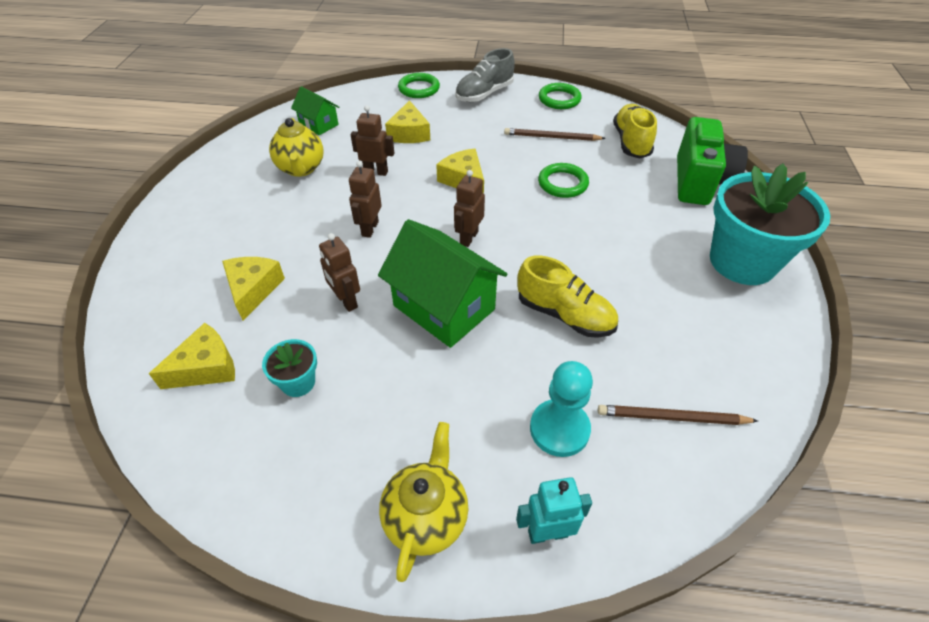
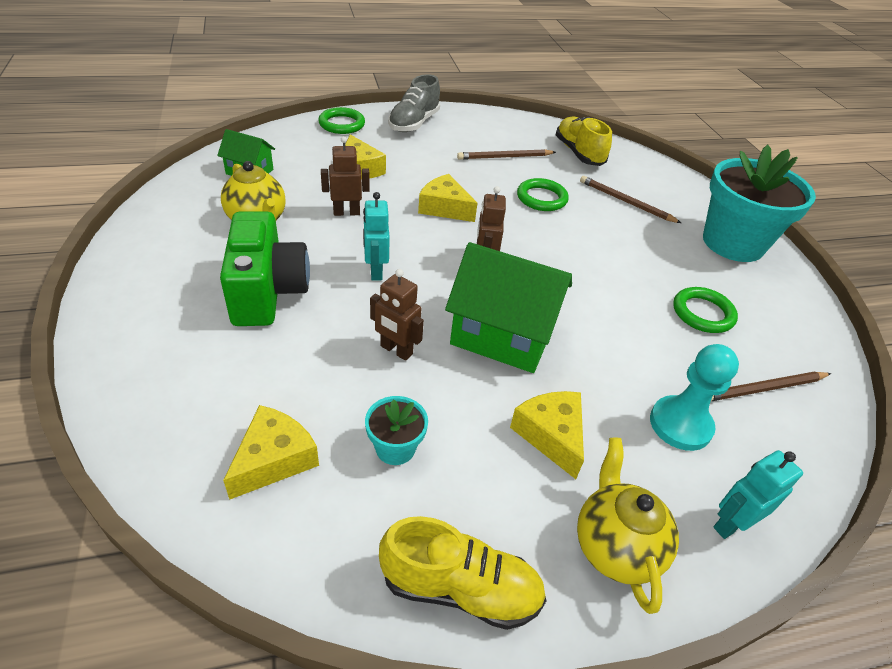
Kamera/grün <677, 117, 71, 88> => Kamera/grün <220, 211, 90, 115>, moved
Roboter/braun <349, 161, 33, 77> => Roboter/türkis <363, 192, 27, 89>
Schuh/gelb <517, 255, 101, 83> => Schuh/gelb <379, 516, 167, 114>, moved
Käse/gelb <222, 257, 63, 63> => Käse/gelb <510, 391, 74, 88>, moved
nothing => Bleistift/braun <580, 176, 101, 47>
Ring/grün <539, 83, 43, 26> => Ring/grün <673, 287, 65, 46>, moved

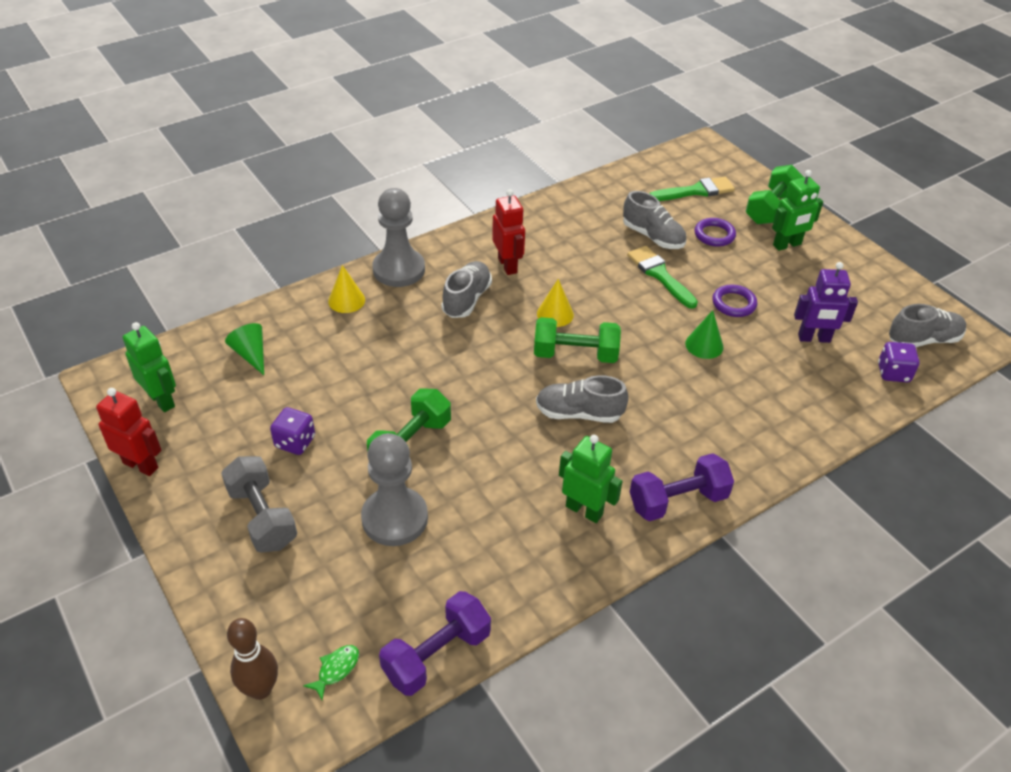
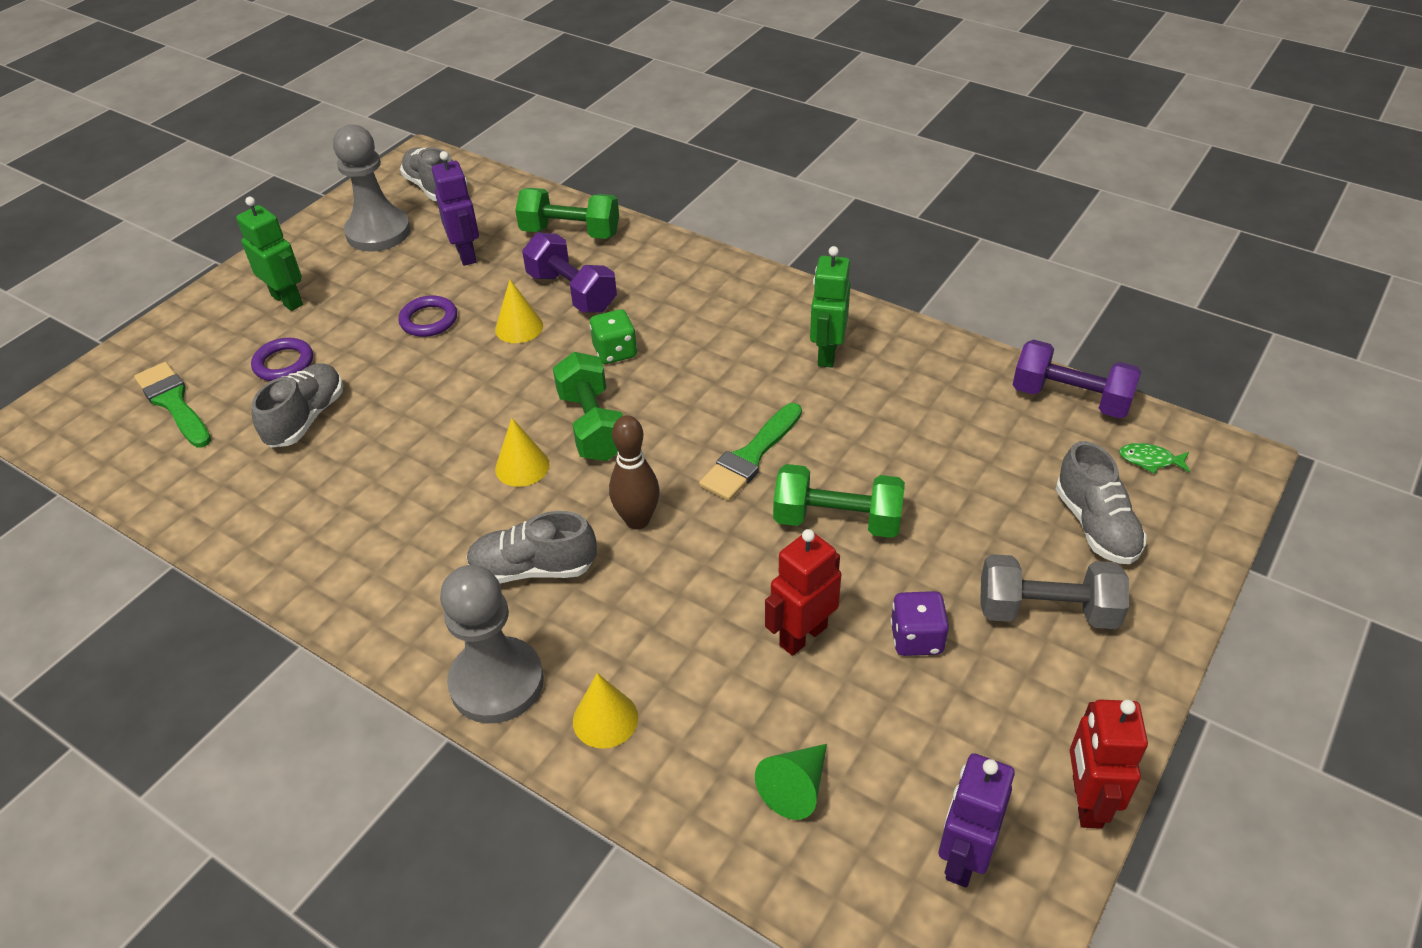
Bauer/grau <361, 433, 67, 113> => Bauer/grau <333, 124, 78, 128>, moved
Kegel/grün <685, 310, 38, 49> => Kegel/gelb <495, 279, 48, 64>
Hantel/grün <745, 165, 59, 59> => Hantel/grün <515, 188, 104, 51>, moved
Hantel/lila <630, 453, 104, 68> => Hantel/lila <522, 232, 95, 81>, moved
nothing => Spielwürfel/grün <590, 309, 47, 55>
Bowlingkegel/braun <227, 618, 51, 82> => Bowlingkegel/braun <609, 415, 51, 114>, moved
Pinsel/grün <627, 246, 71, 63> => Pinsel/grün <699, 403, 103, 98>, moved
Roboter/rot <492, 189, 33, 86> => Roboter/rot <765, 529, 76, 127>, moved
Roboter/grün <123, 322, 53, 90> => Roboter/lila <939, 753, 76, 135>
Hantel/grau <221, 456, 76, 96> => Hantel/grau <980, 554, 149, 75>, 60 degrees clockwise
Schuh/grau <536, 375, 93, 48> => Schuh/grau <1056, 441, 91, 123>, moved
Spielwürfel/lila <878, 342, 41, 40> => nothing

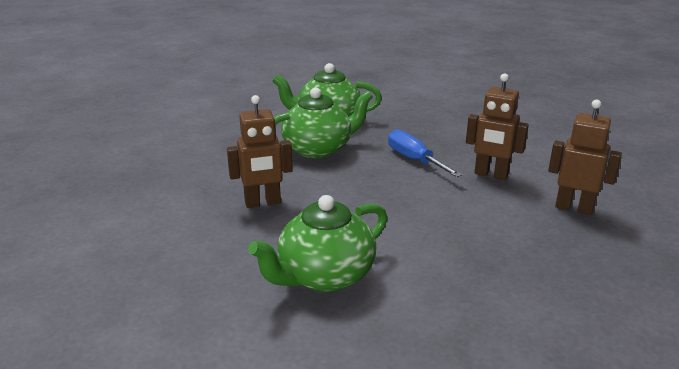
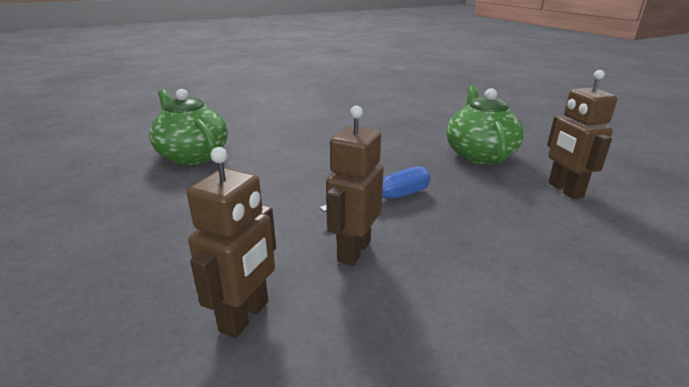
Roboter/braun <227, 95, 66, 113> => Roboter/braun <547, 70, 71, 129>, moved
Teekanne/grün <274, 87, 99, 71> => nothing

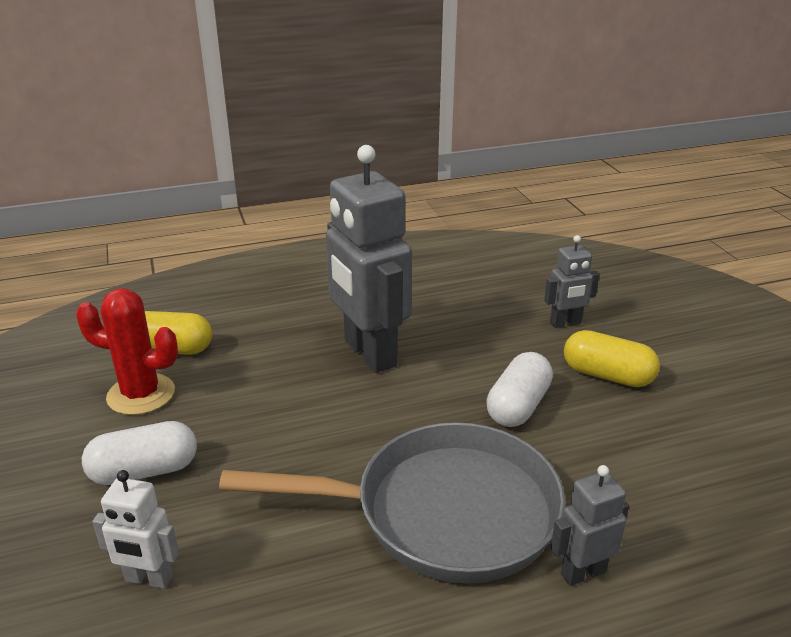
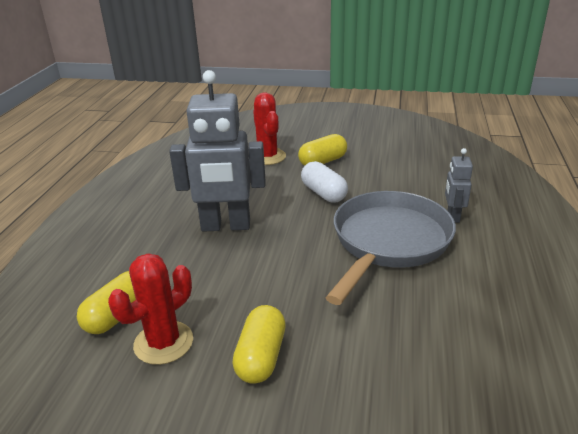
Kapsel/weiß <82, 421, 115, 64> => Kapsel/gelb <232, 305, 54, 79>
Roboter/grau <544, 235, 55, 93> => Kaktus/rot <253, 92, 33, 73>
Roboter/weiß <92, 470, 87, 119> => nothing

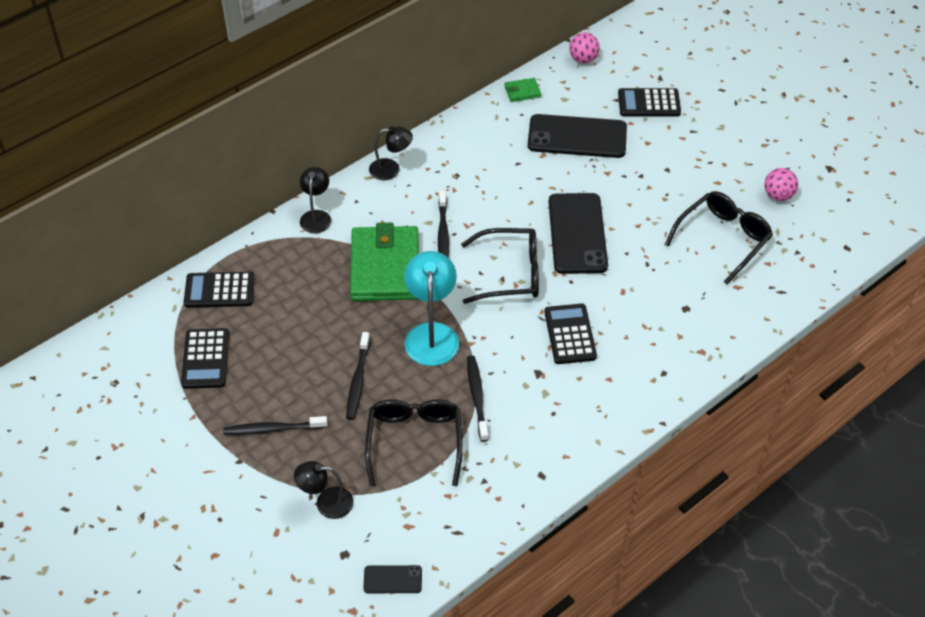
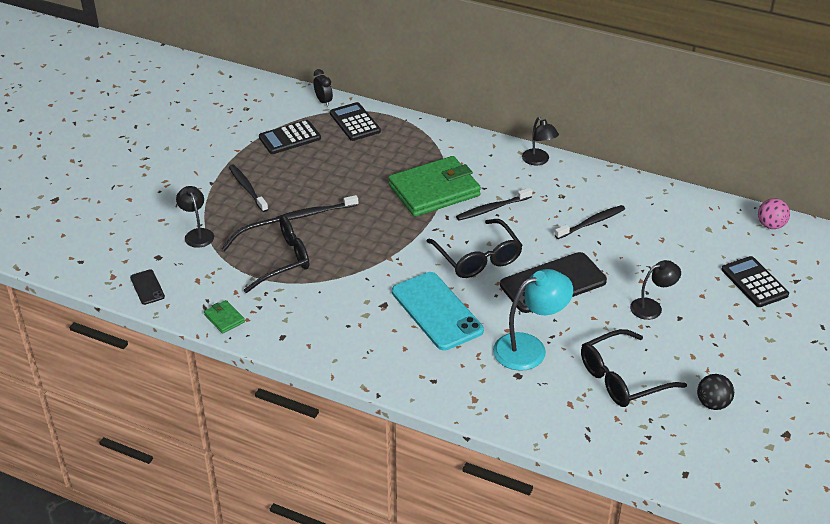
Geldbörse/grün <505, 78, 36, 24> => Geldbörse/grün <204, 300, 41, 34>, moved
nothing => Wecker/schwarz <313, 69, 20, 38>
Taschenrechner/schwarz <544, 303, 53, 61> => Handy/türkis <392, 272, 92, 78>
Lampe/türkis <404, 251, 55, 115> => Lampe/türkis <493, 269, 80, 102>, moved
Zahnbürste/schwarz <467, 356, 22, 86> => Zahnbürste/schwarz <555, 205, 70, 34>, moved
Brille/schwarz <665, 191, 108, 93> => Brille/schwarz <581, 329, 106, 78>, 135 degrees clockwise
Lampe/schwarz <300, 167, 31, 66> => Lampe/schwarz <630, 260, 51, 60>, moved
Ball/rosa <764, 168, 34, 33> => Ball/schwarz <697, 374, 37, 36>
Handy/schwarz <528, 114, 99, 44> => nothing

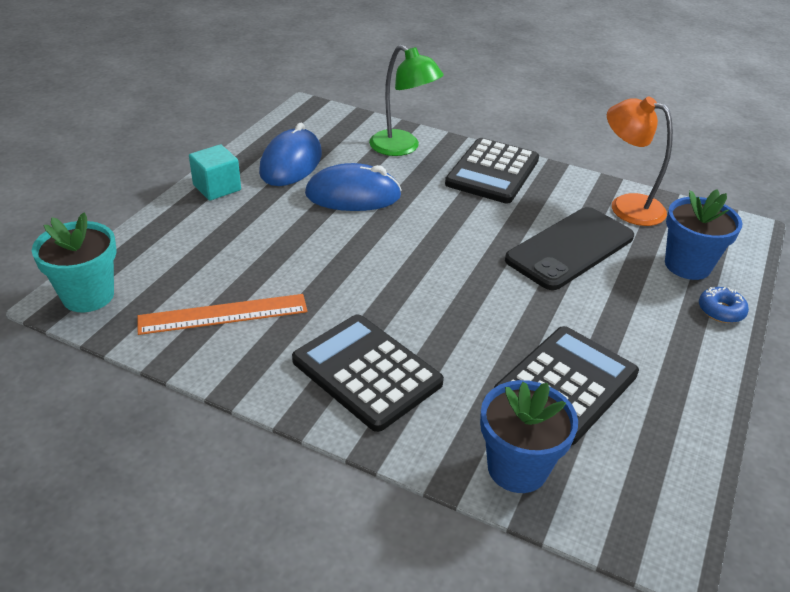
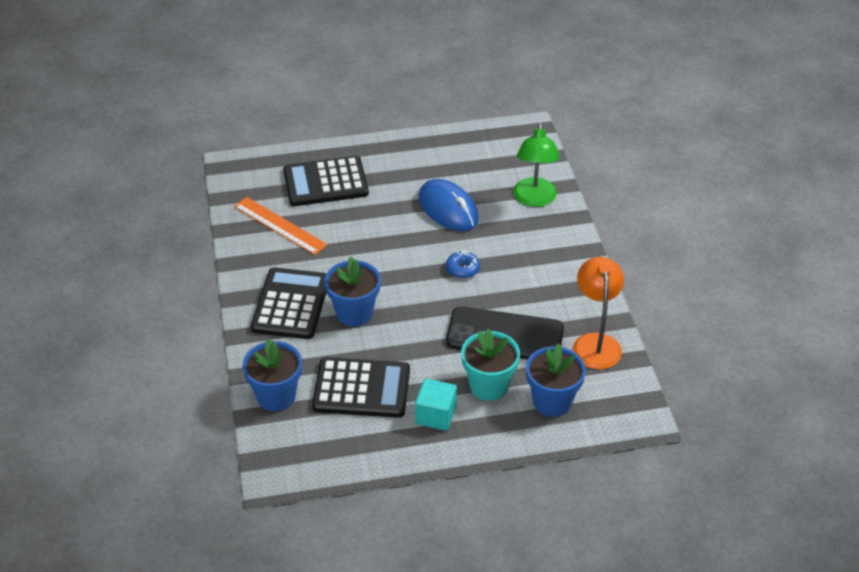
Taschenrechner/schwarz <445, 138, 94, 65> => Taschenrechner/schwarz <283, 156, 86, 50>, moved
nothing => Blumentopf/blau <325, 257, 56, 70>
Kubus/türkis <189, 144, 52, 57> => Kubus/türkis <415, 378, 42, 53>, moved
Donut/blau <699, 287, 50, 36> => Donut/blau <446, 250, 34, 28>, moved
Blumentopf/türkis <32, 212, 84, 100> => Blumentopf/türkis <461, 329, 59, 72>, moved
Computermaus/blau <259, 123, 63, 63> => nothing

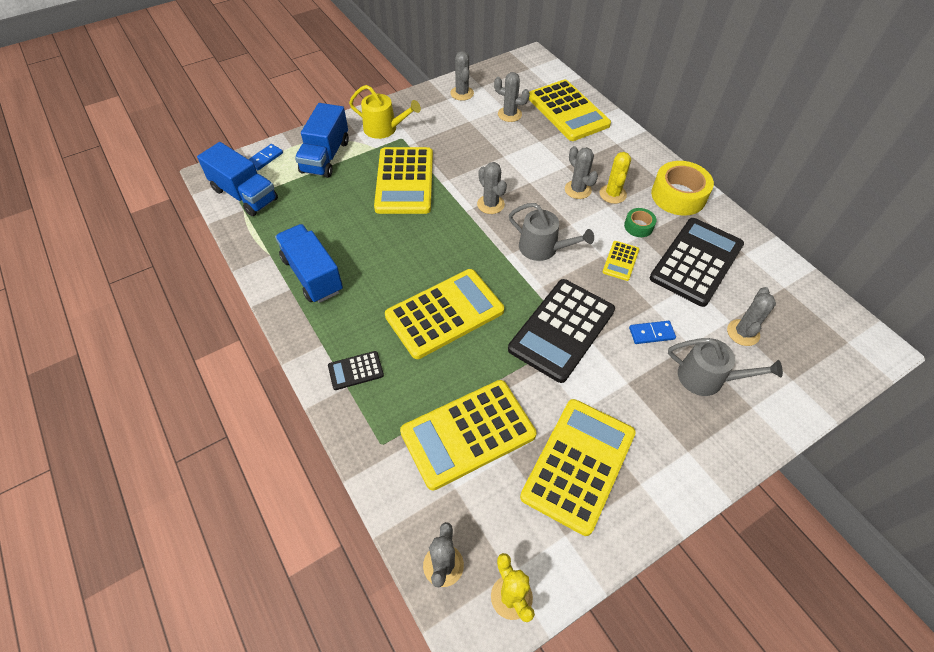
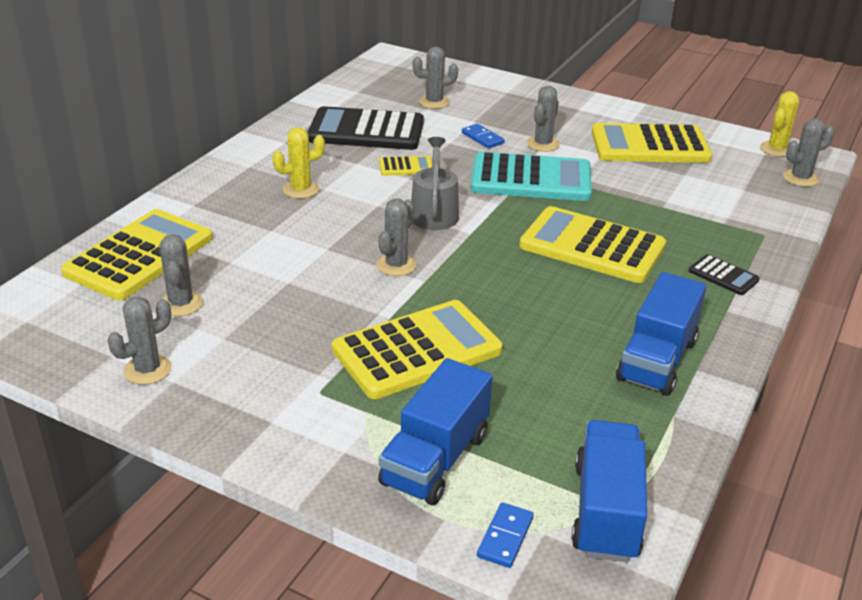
Lastwagen/blau <295, 103, 54, 75> => Lastwagen/blau <378, 358, 115, 148>, 135 degrees clockwise
Taschenrechner/schwarz <508, 279, 107, 104> => Taschenrechner/türkis <471, 152, 121, 49>
Dominostein/blau <248, 144, 35, 26> => Dominostein/blau <477, 502, 57, 66>, 75 degrees counterclockwise
Kaktus/grau <565, 146, 33, 53> => Kaktus/grau <527, 86, 33, 66>, moved
Gießkanne/gelb <349, 85, 72, 54> => nothing
Taschenrechner/gelb <400, 380, 137, 111> => nothing
Klebeband/grün <624, 208, 33, 29> => nothing
Klebeband/gelb <651, 161, 63, 55> => nothing
Gießkanne/grau <668, 338, 115, 58> => nothing

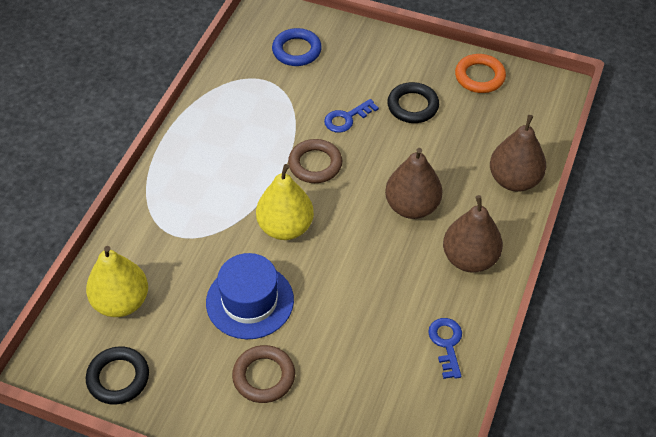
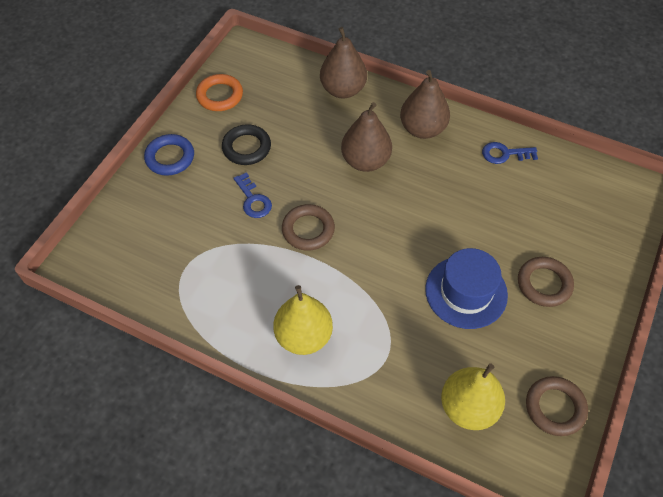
Ring/blau <272, 28, 50, 38> => Ring/blau <144, 134, 50, 42>, moved
Birne/gelb <256, 164, 58, 76> => Birne/gelb <273, 285, 60, 70>, moved
Ring/schwarz <86, 346, 63, 58> => Ring/braun <526, 376, 62, 60>

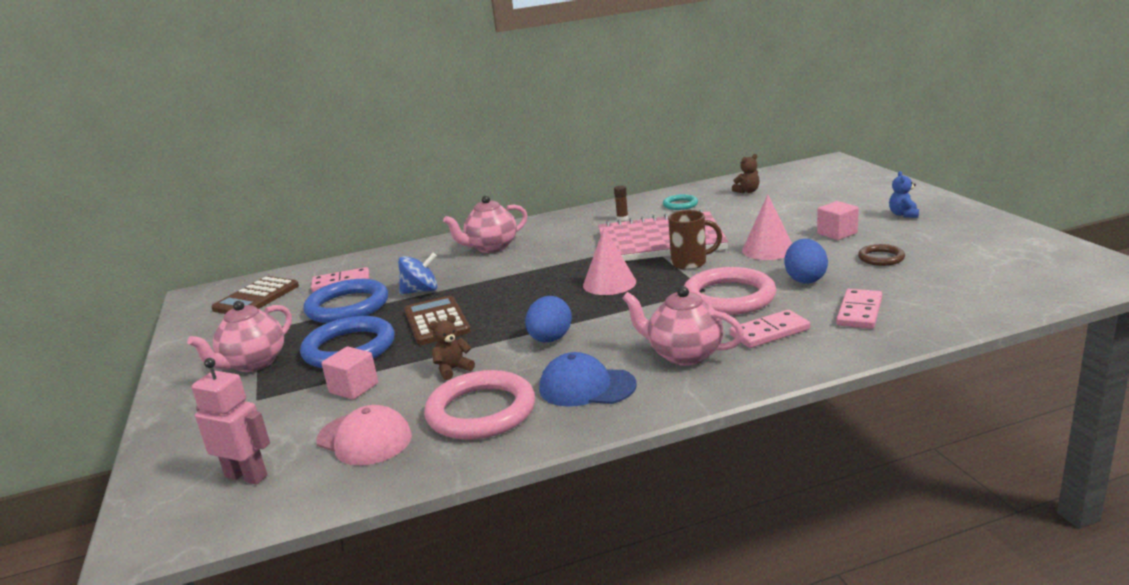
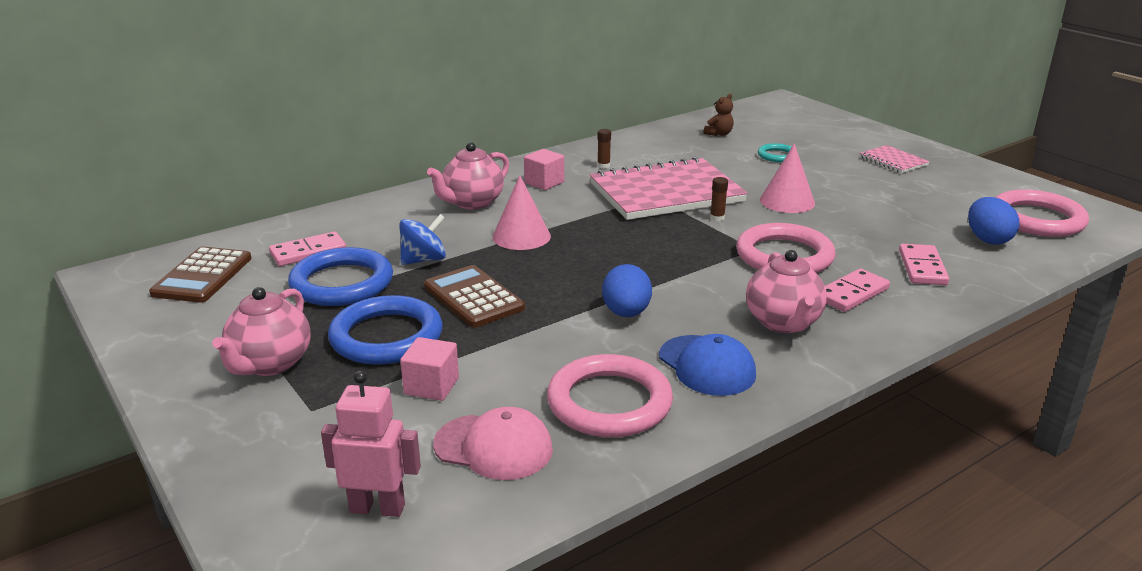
Kegel/rosa <583, 227, 53, 68> => Kegel/rosa <492, 175, 59, 75>, moved
Kubus/rosa <817, 201, 42, 39> => Kubus/rosa <524, 149, 40, 41>, moved
Kappe/blau <539, 352, 98, 55> => Kappe/blau <659, 334, 97, 62>, 120 degrees counterclockwise
Tasse/braun <668, 210, 54, 60> => Klebestift/braun <710, 177, 18, 45>
Teekanne/rosa <622, 286, 122, 80> => Teekanne/rosa <746, 250, 81, 83>, 105 degrees counterclockwise
Ring/türkis <663, 194, 35, 16> => Ring/türkis <758, 143, 34, 19>, moved
Teddybär/blau <889, 171, 30, 47> => Notizbuch/rosa <860, 145, 70, 28>
Ei/blau <785, 239, 43, 45> => Ei/blau <968, 197, 51, 48>, moved
nothing => Ring/rosa <995, 190, 94, 47>
Teddybär/braun <429, 315, 46, 65> => nothing
Ring/braun <858, 244, 47, 22> => nothing

